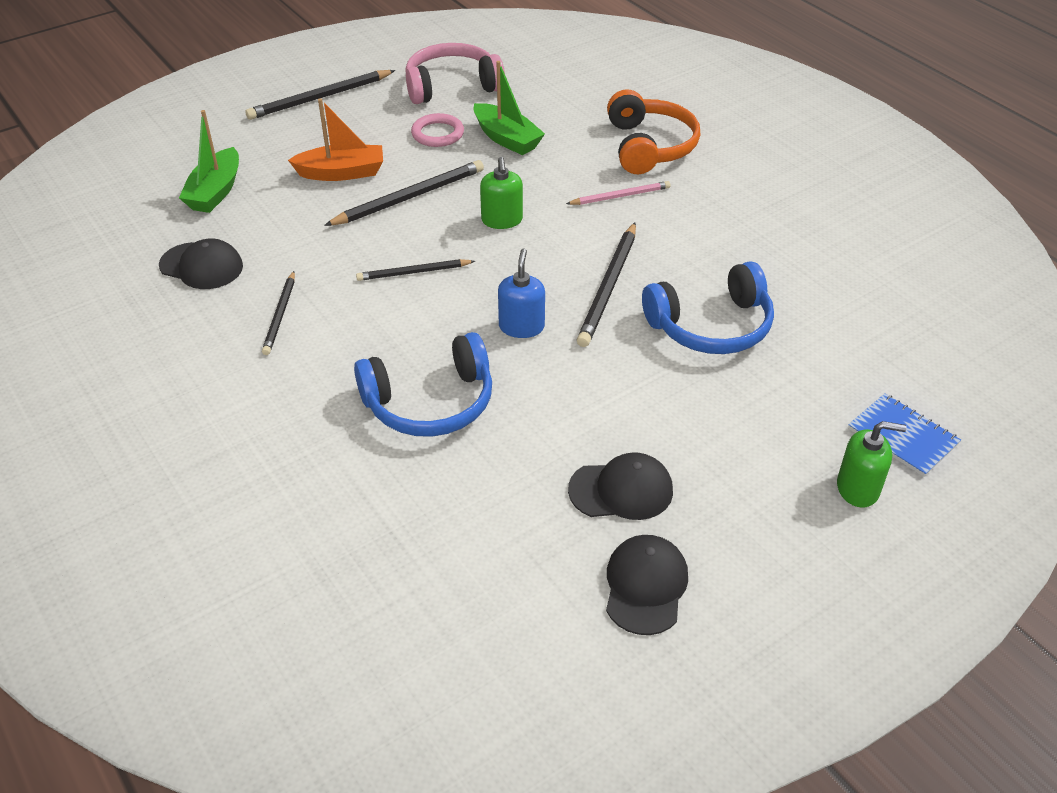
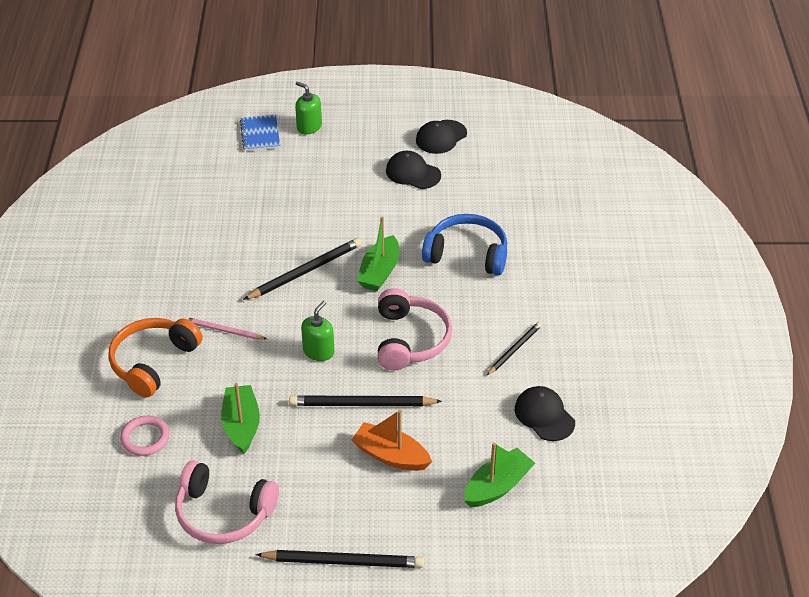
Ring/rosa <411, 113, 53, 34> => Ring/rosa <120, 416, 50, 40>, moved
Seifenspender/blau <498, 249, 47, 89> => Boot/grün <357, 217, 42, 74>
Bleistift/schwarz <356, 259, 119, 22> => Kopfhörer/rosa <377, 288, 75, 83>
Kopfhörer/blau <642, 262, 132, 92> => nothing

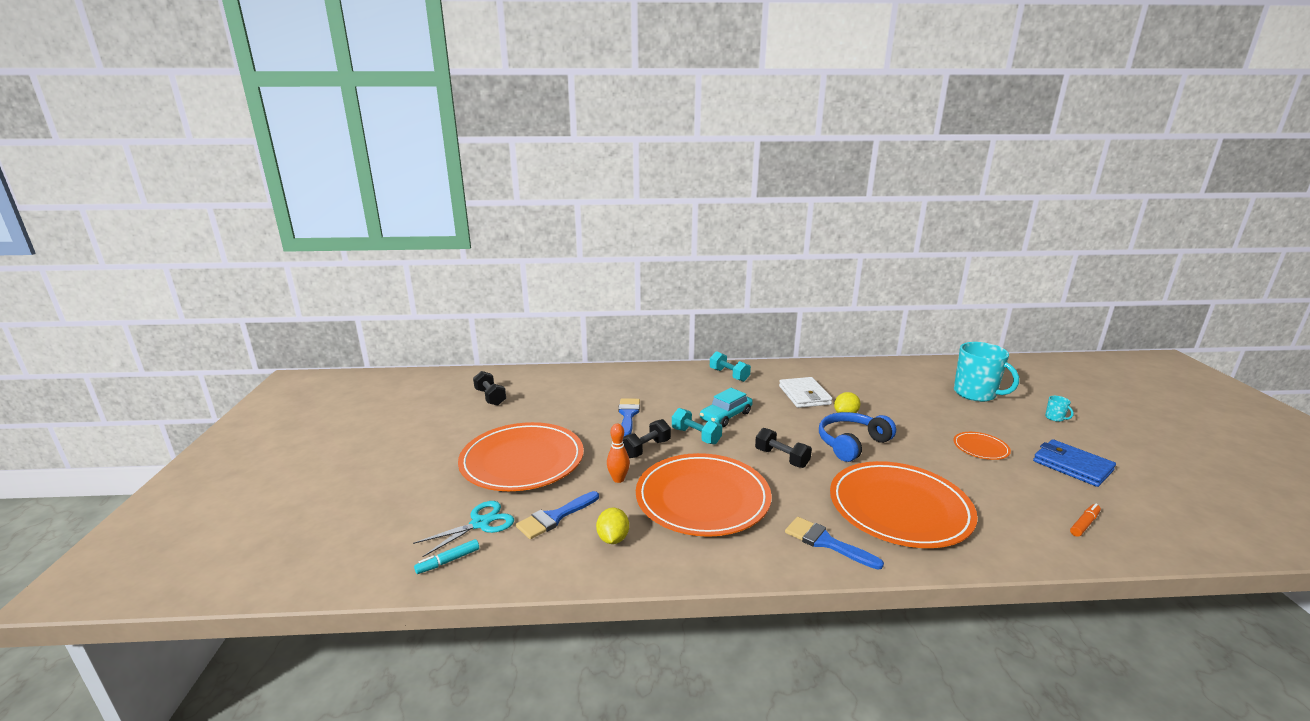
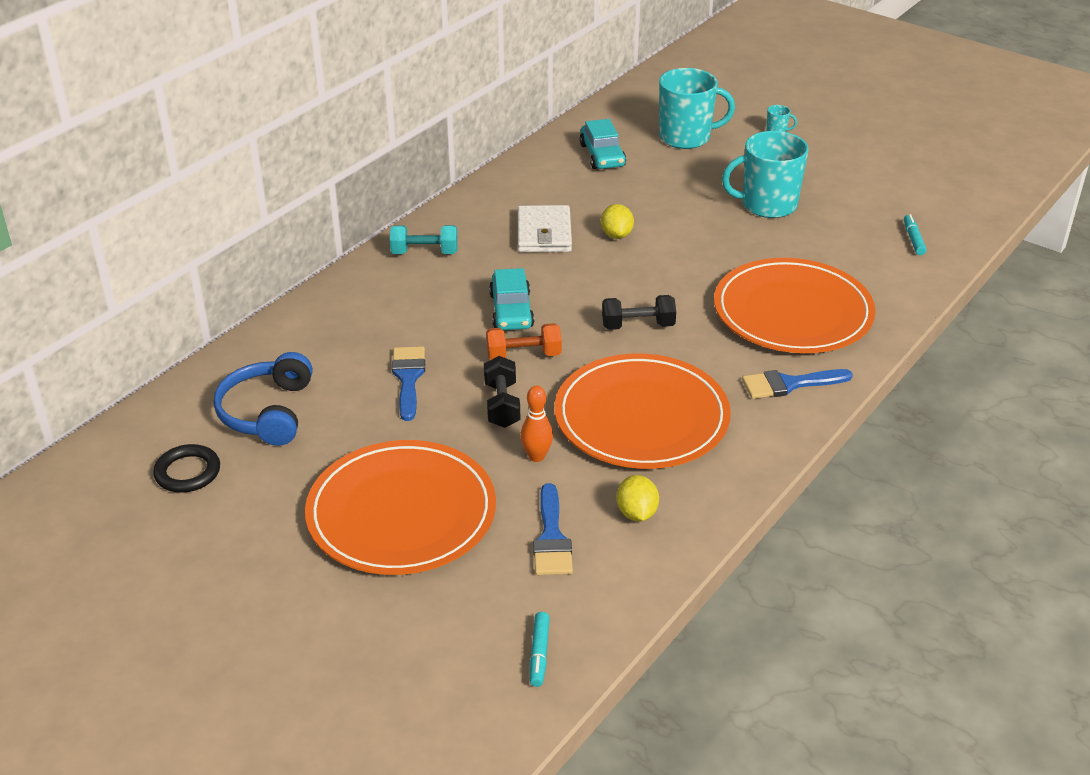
Hantel/schwarz <473, 371, 33, 35> => Ring/schwarz <153, 444, 67, 49>
Kopfhörer/blau <819, 412, 77, 50> => Kopfhörer/blau <214, 352, 99, 94>, moved
Pinsel/blau <618, 398, 22, 38> => Pinsel/blau <392, 346, 33, 75>, 45 degrees clockwise
Hantel/türkis <672, 408, 50, 37> => Hantel/orange <486, 323, 76, 37>
Geldbörse/weiß <779, 377, 53, 31> => Geldbörse/weiß <518, 205, 54, 47>, 60 degrees clockwise
nothing => Auto/türkis <580, 119, 46, 50>
Zitrone/gelb <596, 508, 33, 36> => Zitrone/gelb <617, 475, 42, 47>, 45 degrees clockwise
Teller/orange <953, 432, 58, 28> => Tasse/türkis <722, 131, 87, 87>
Filzstift/orange <1070, 504, 31, 33> => Filzstift/türkis <904, 214, 23, 41>
Schere/türkis <413, 501, 101, 56> => nothing
Geldbörse/blau <1033, 439, 83, 48> => nothing

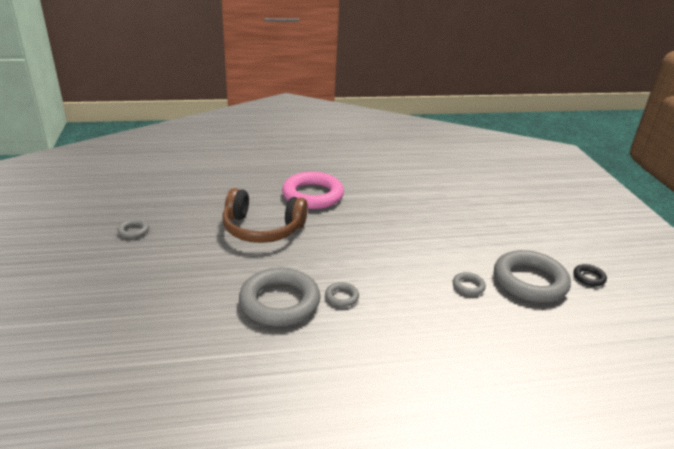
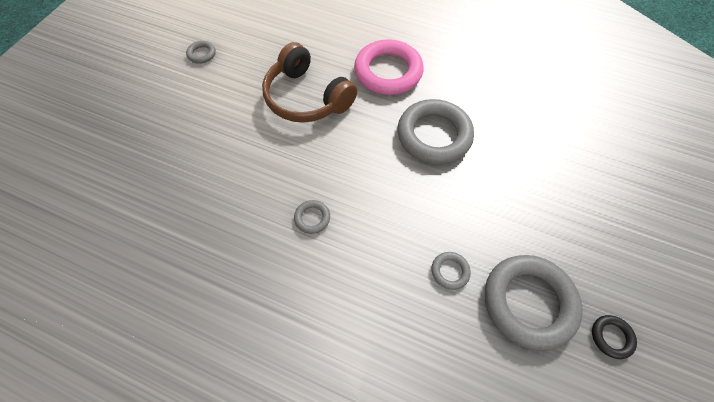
Ring/grau <239, 268, 81, 59> => Ring/grau <397, 99, 77, 65>, moved

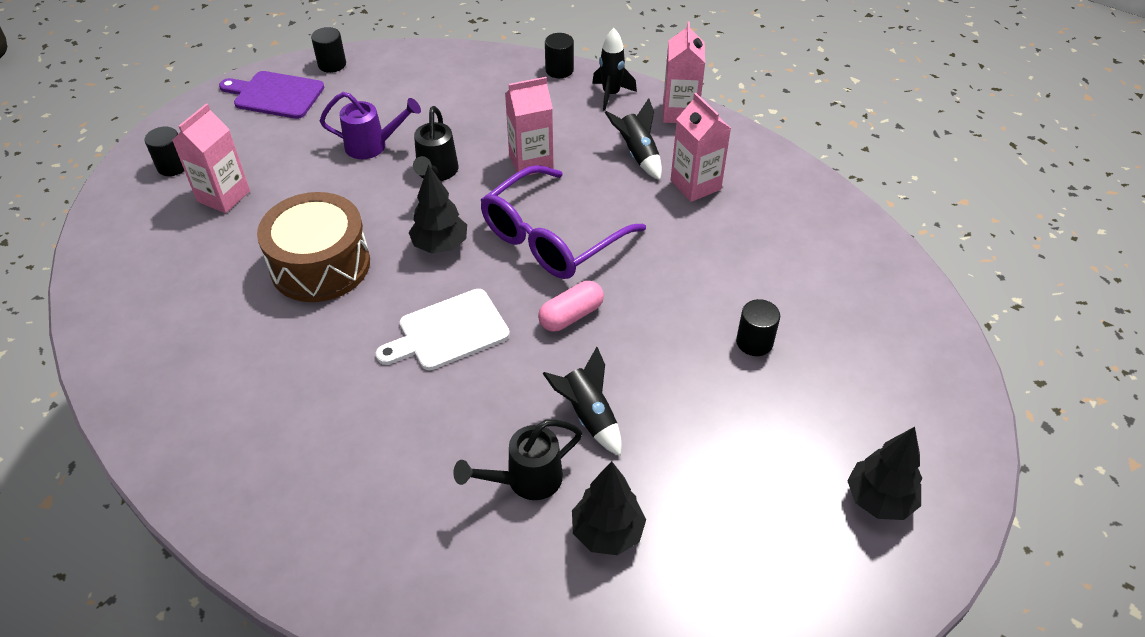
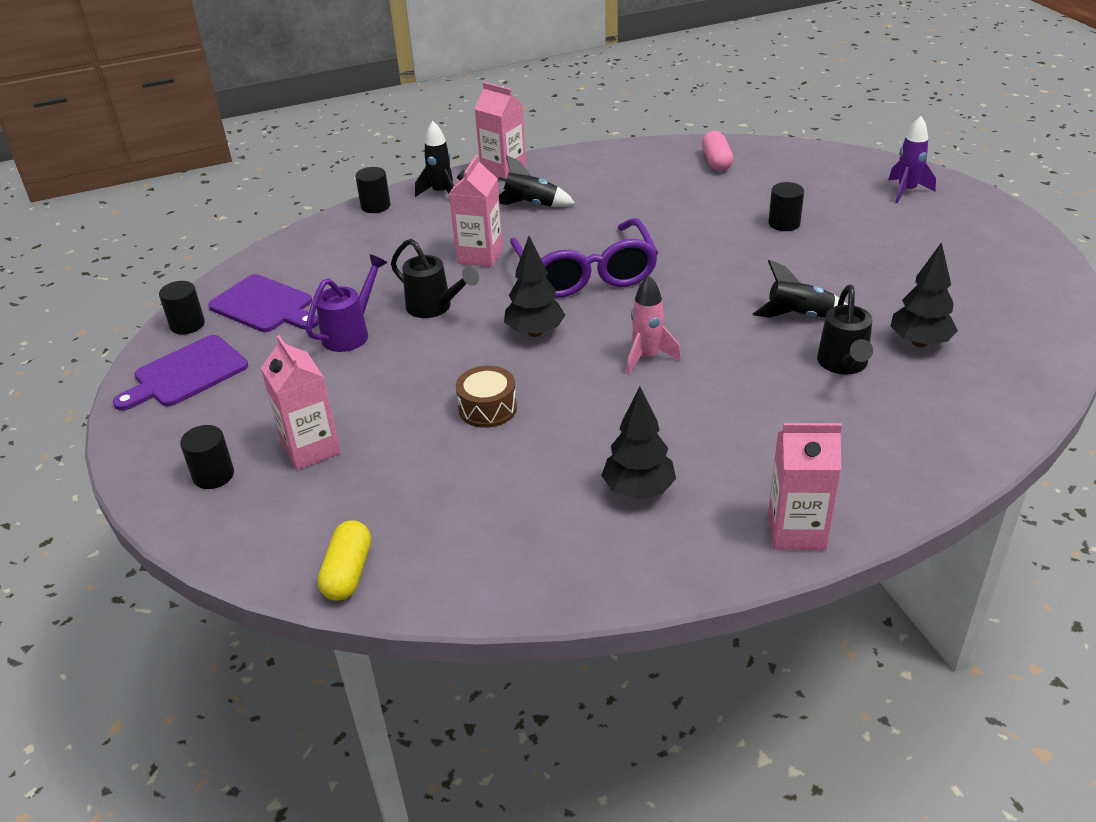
nothing => Schneidebrett/lila <208, 274, 111, 58>
nothing => Kapsel/gelb <317, 520, 54, 81>
Trommel/braun <257, 192, 113, 110> => Trommel/braun <456, 366, 61, 62>, x0.53
Baum/schwarz <847, 427, 75, 93> => Baum/schwarz <601, 387, 75, 112>, moved
Schneidebrett/weiß <376, 289, 134, 81> => Rakete/rosa <626, 275, 55, 100>
Kapsel/rosa <538, 281, 66, 50> => Kapsel/rosa <702, 131, 31, 40>, moved
Getränkekarton/rosa <671, 93, 60, 109> => Getränkekarton/rosa <768, 423, 74, 127>, moved
nothing => Rakete/lila <888, 116, 48, 87>

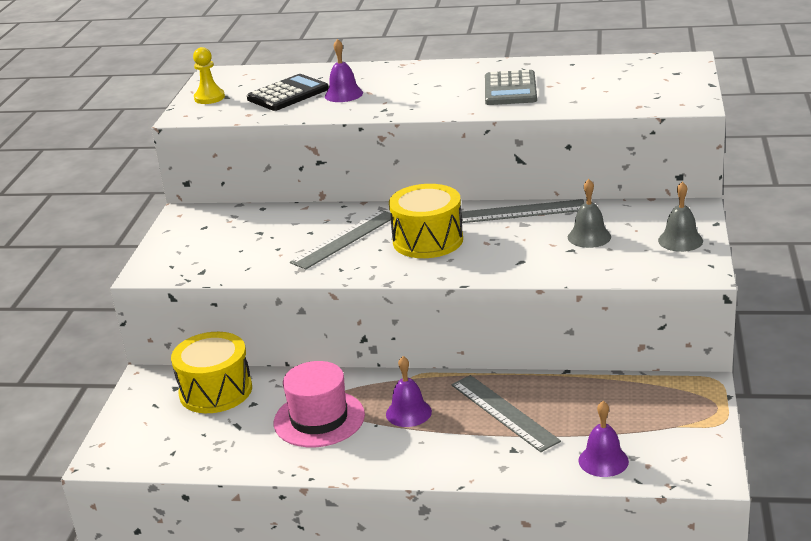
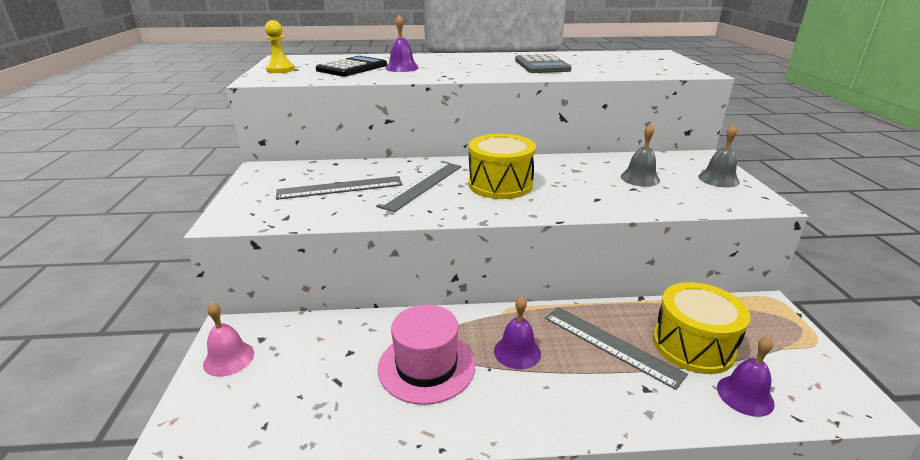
nothing => Glocke/rosa <203, 302, 51, 75>
Lineal/grau <459, 199, 125, 24> => Lineal/grau <276, 176, 126, 24>, moved
Trommel/gelb <171, 332, 81, 81> => Trommel/gelb <653, 282, 97, 92>, moved

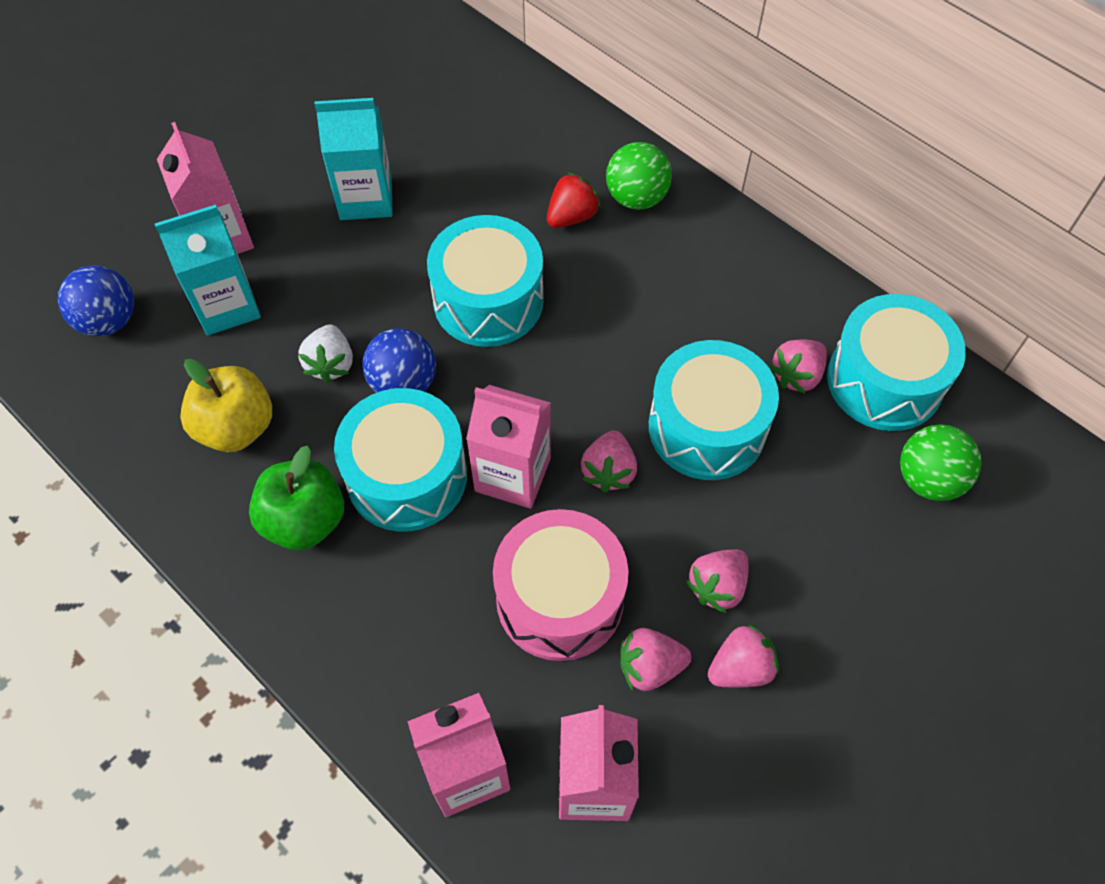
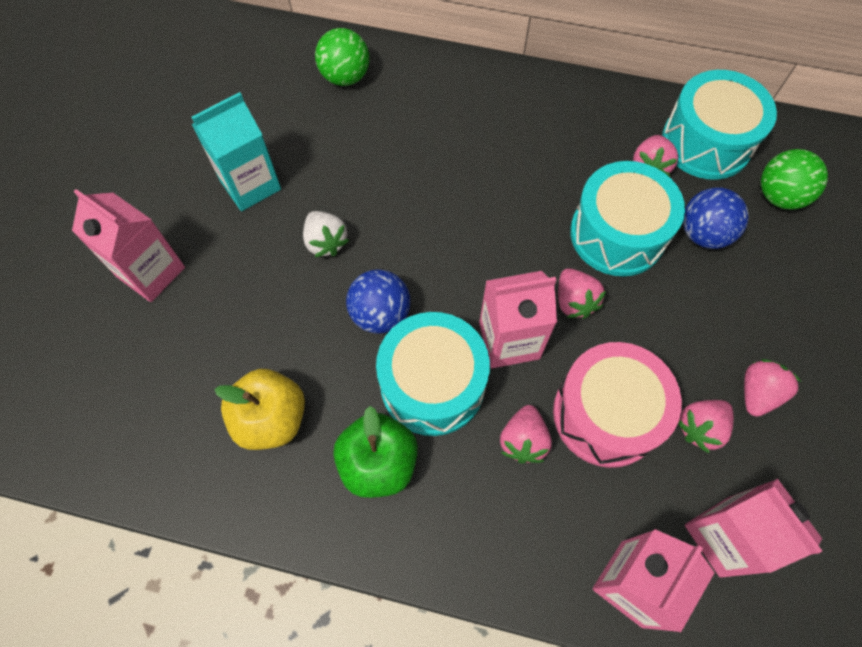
Erdbeere/weiß <298, 324, 55, 59> => Erdbeere/weiß <303, 211, 46, 46>, moved
Ball/grün <606, 142, 66, 68> => Ball/grün <315, 28, 54, 58>, moved
Erdbeere/rosa <686, 549, 63, 64> => Erdbeere/rosa <500, 405, 52, 59>, moved
Ball/blau <58, 265, 76, 71> => Ball/blau <683, 188, 66, 61>, moved
Getränkekarton/türkis <155, 205, 106, 131> => nothing
Trommel/türkis <427, 215, 117, 132> => nothing
Erdbeere/rot <547, 172, 54, 56> => nothing

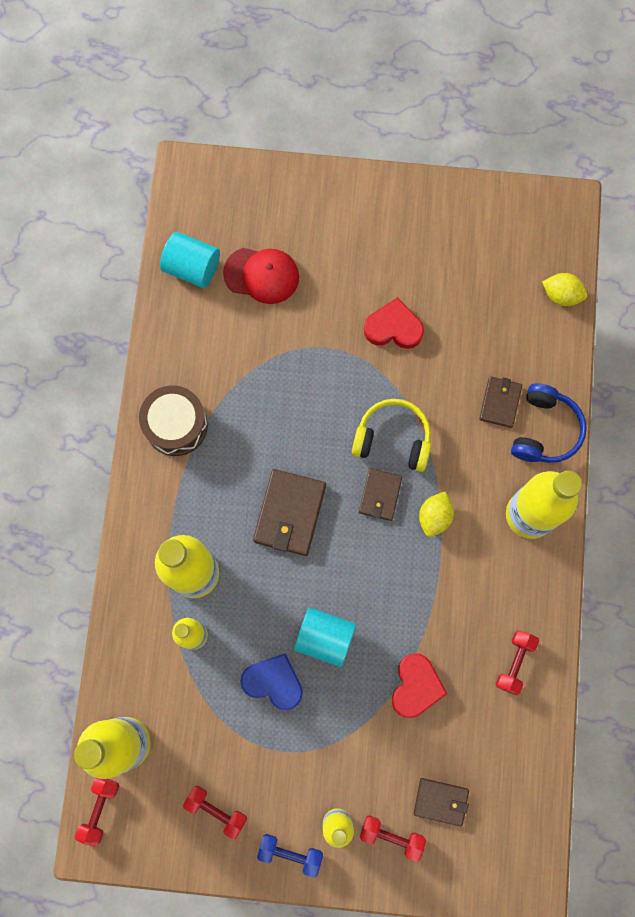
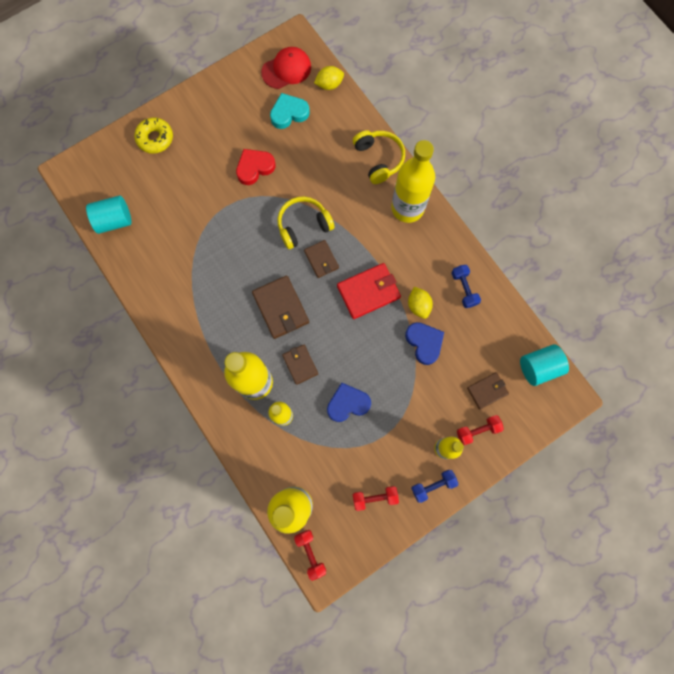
nothing => Donut/gelb <134, 117, 39, 37>
Kappe/rot <223, 248, 76, 56> => Kappe/rot <261, 47, 50, 42>, moved
nothing => Herz/türkis <270, 93, 40, 36>
Geldbörse/braun <479, 376, 43, 52> => Geldbörse/braun <282, 345, 36, 40>, moved
nothing => Geldbörse/rot <337, 263, 64, 56>
Kopfhörer/blau <511, 383, 76, 80> => Kopfhörer/gelb <353, 130, 52, 54>
Herz/rot <392, 653, 55, 65> => Herz/blau <405, 322, 39, 43>
Zitrone/gelb <419, 491, 35, 46> => Zitrone/gelb <408, 287, 25, 32>, moved
Hantel/rot <496, 630, 43, 65> => Hantel/blau <451, 265, 30, 43>
Vollzylinder/türkis <294, 608, 62, 59> => Vollzylinder/türkis <520, 344, 49, 42>, moved
Trommel/braun <139, 385, 69, 71> => nothing

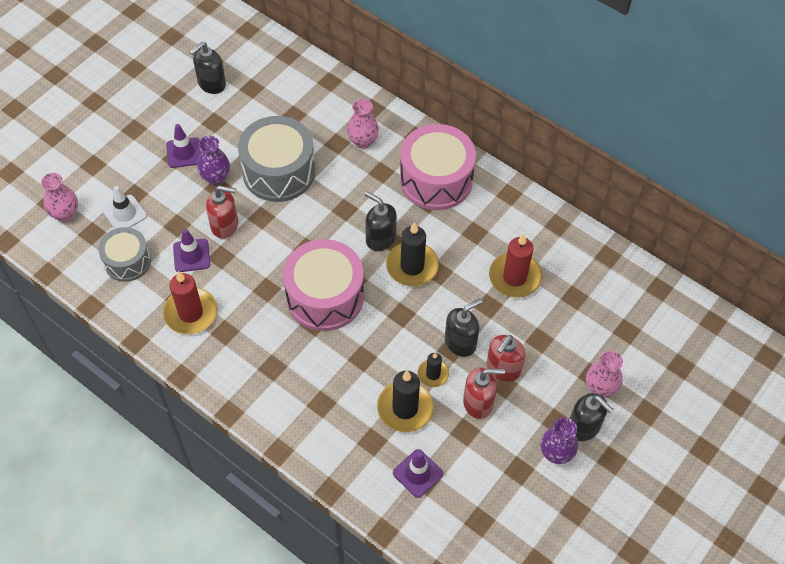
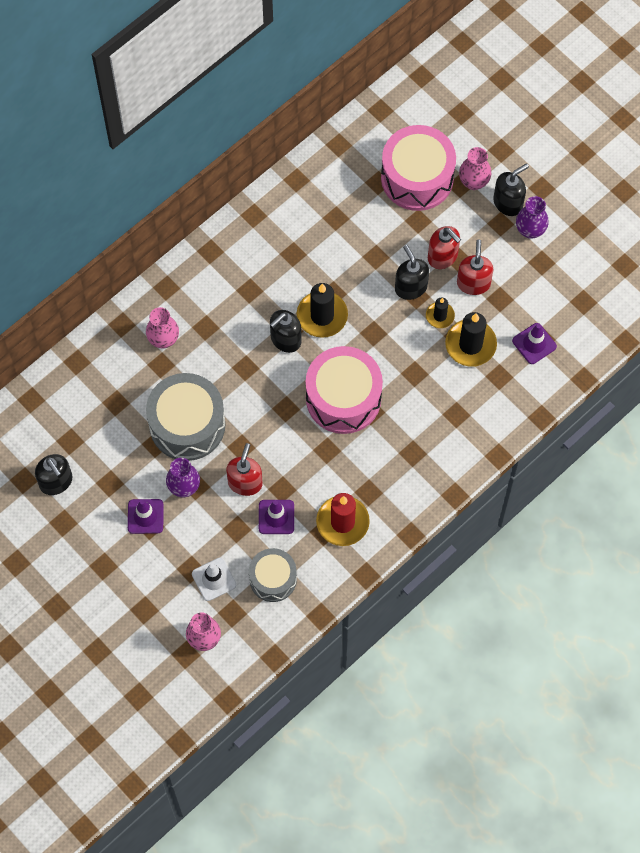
Trommel/rosa <400, 124, 76, 86> => Trommel/rosa <381, 125, 75, 86>, moved
Kerze/rot <489, 234, 53, 64> => nothing

